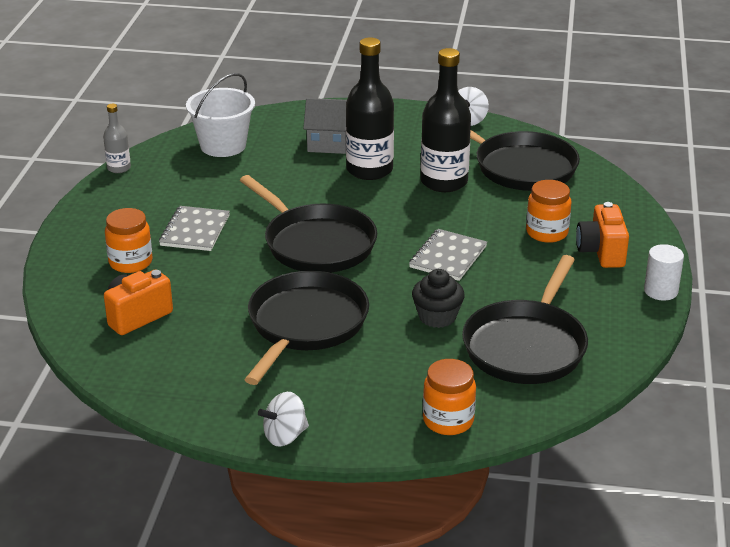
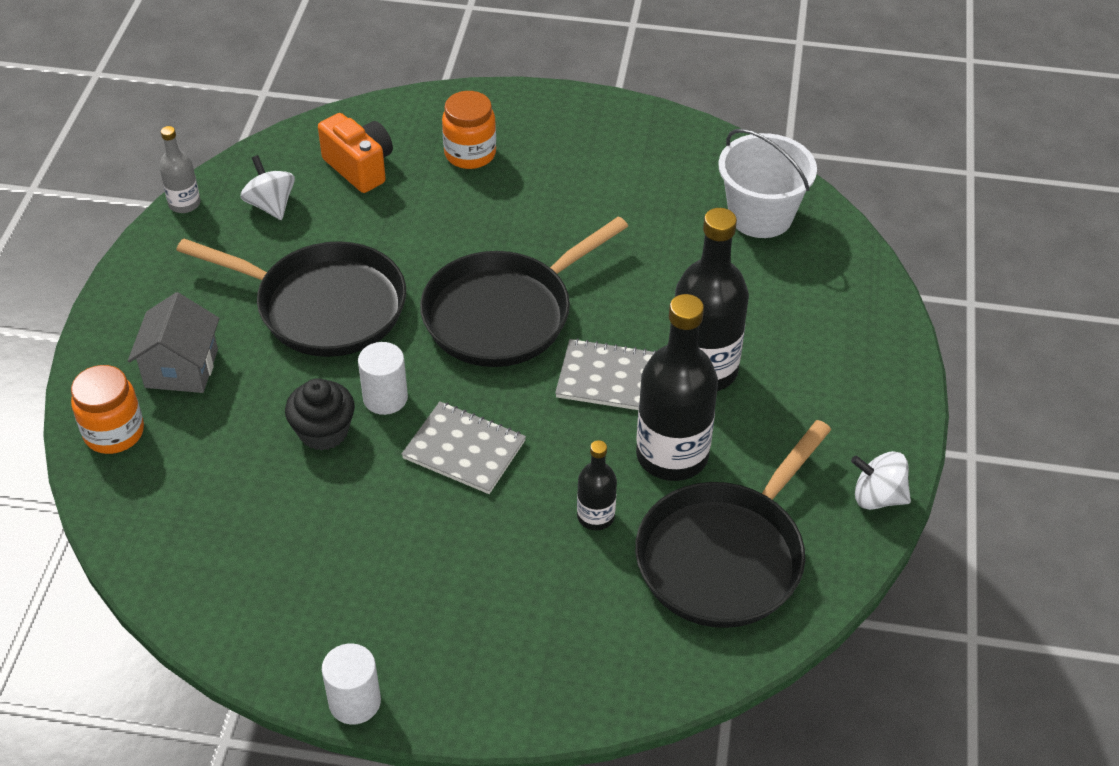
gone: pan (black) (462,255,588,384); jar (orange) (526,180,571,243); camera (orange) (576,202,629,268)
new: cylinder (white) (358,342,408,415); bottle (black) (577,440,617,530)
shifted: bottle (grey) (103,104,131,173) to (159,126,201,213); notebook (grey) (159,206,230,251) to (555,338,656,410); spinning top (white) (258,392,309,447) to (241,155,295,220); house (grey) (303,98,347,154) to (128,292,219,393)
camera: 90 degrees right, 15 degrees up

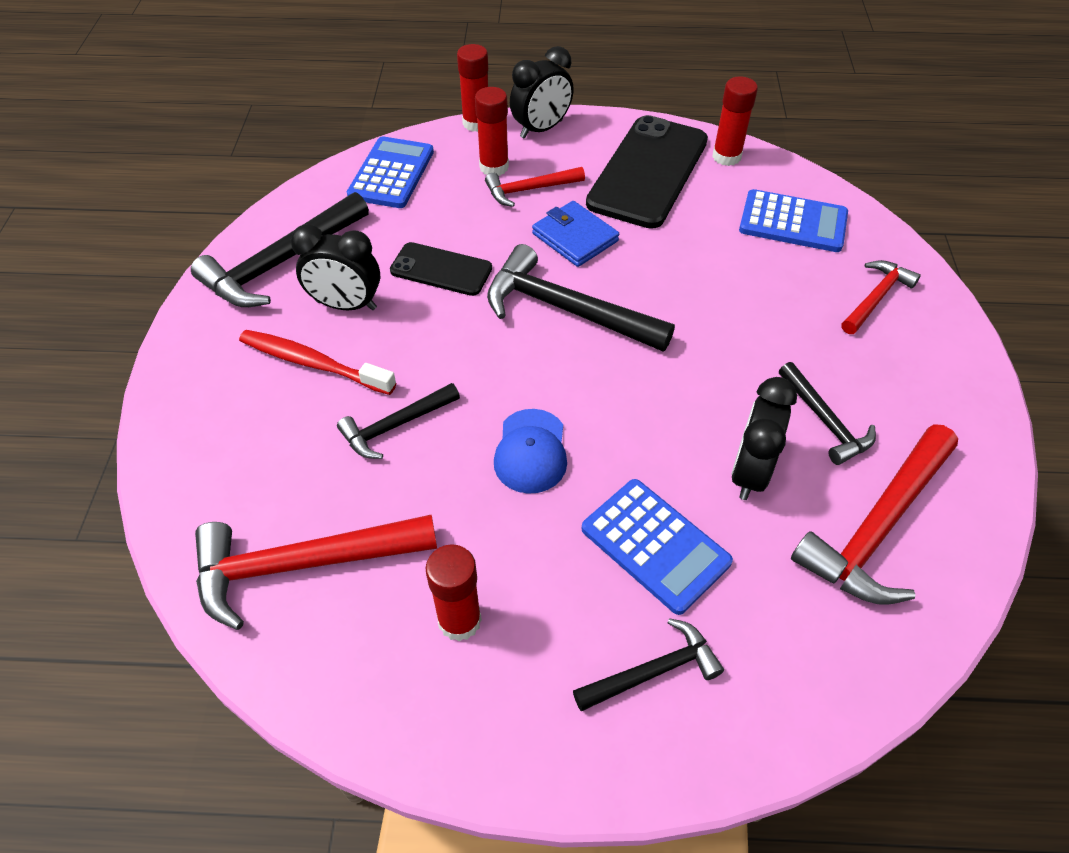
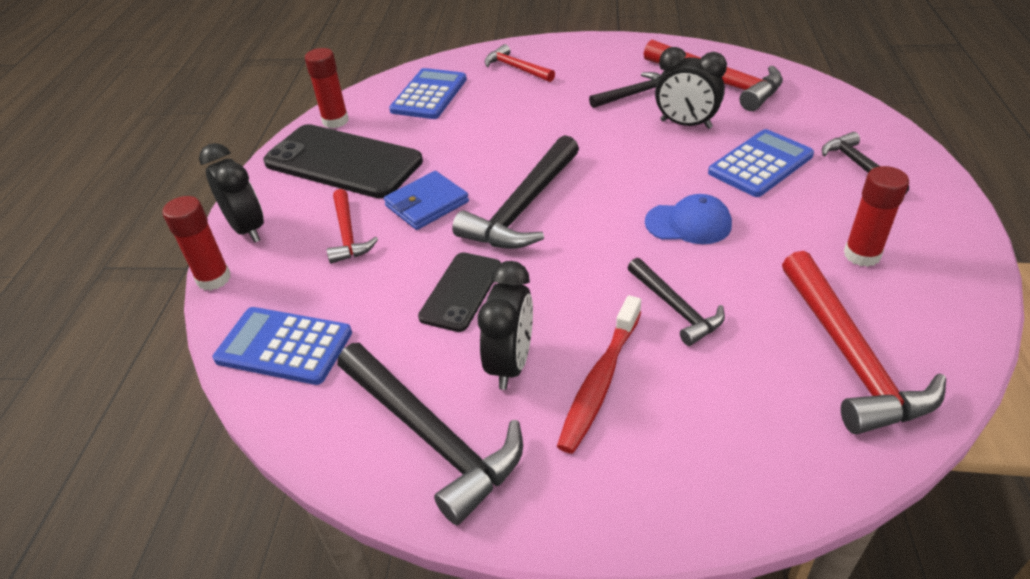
gone: glue stick (red) (475,87,509,176)
camera: 85 degrees left, 10 degrees down

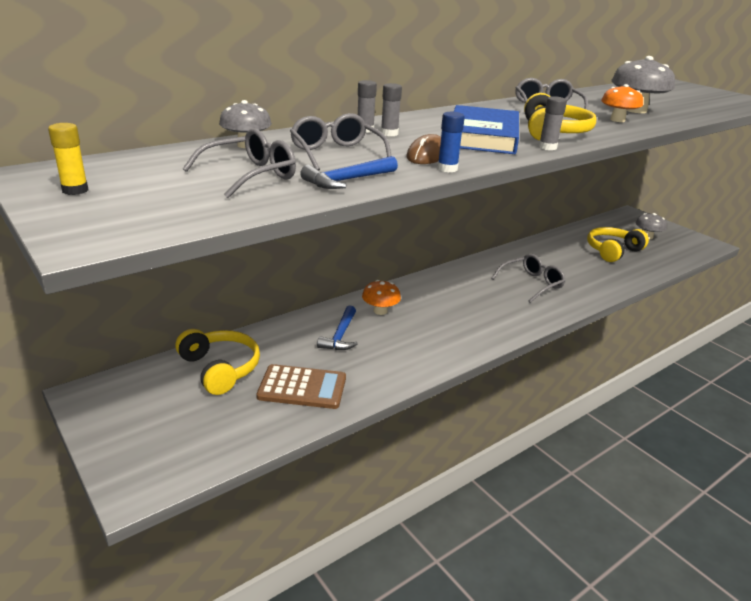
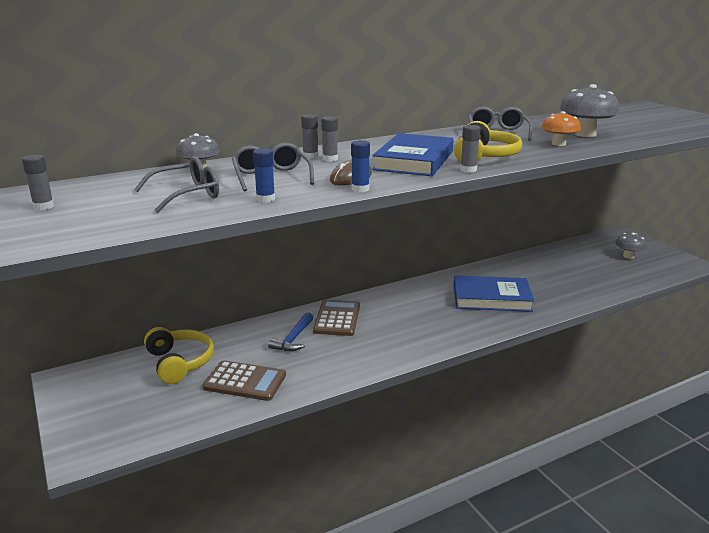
gone: headphones (yellow) (587,227,649,262)
swapped: hammer (blue) (300,156,398,189) to glue stick (blue) (253,148,275,202); mushroom (orange) (362,280,401,315) to calculator (brown) (313,300,360,336); glasses (grey) (491,254,566,303) to book (blue) (454,275,534,312)
repainted: glue stick (yellow) (48,123,89,195) to glue stick (grey) (22,154,54,210)
camera: 10 degrees right, 5 degrees down

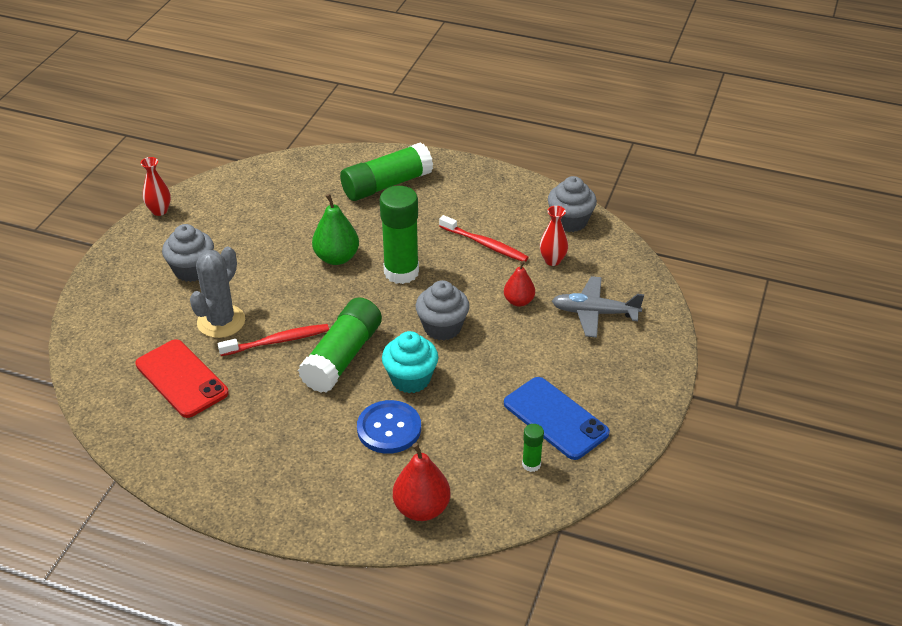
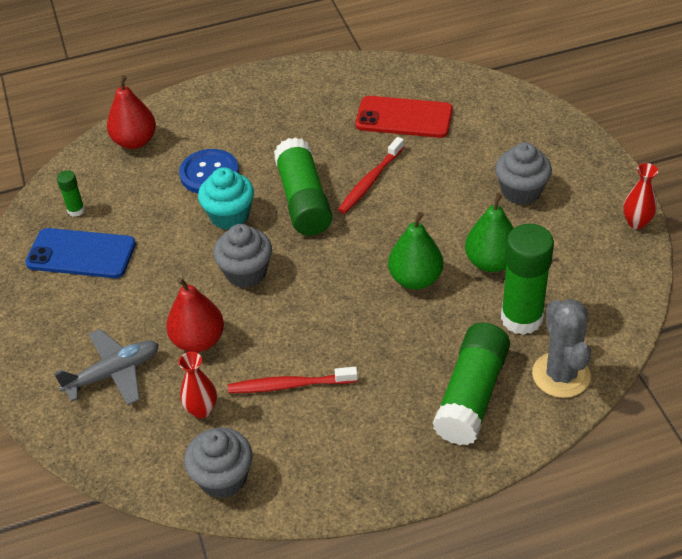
new: pear (green) (465,193,513,272)
shifted: cactus (grey) (190,247,245,338) to (532,299,591,398); glue stick (green) (380,186,419,284) to (501,224,554,335)
scaled: pear (red) (504,261,535,307) = (166,277,224,352) x1.53
camera: 145 degrees right, 5 degrees up

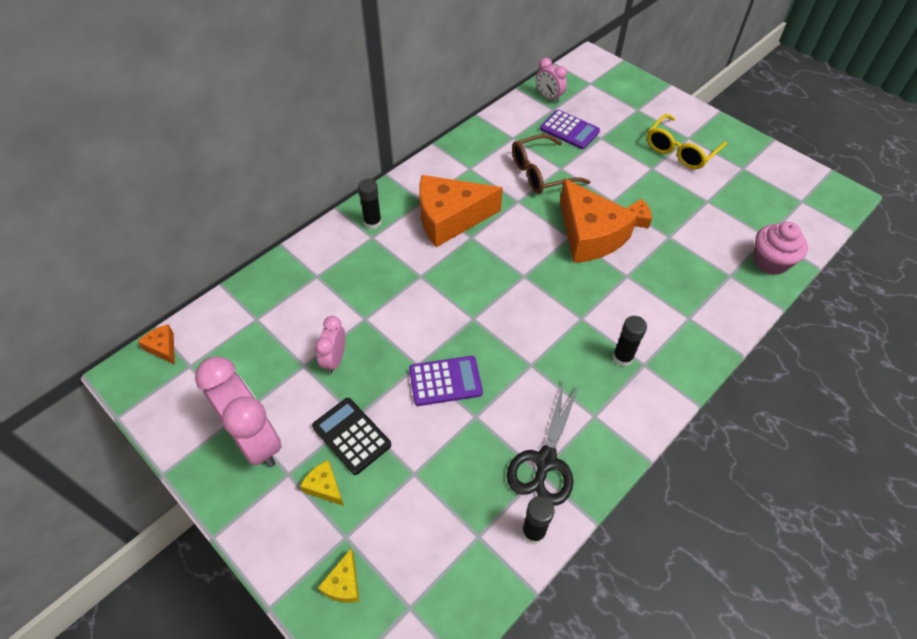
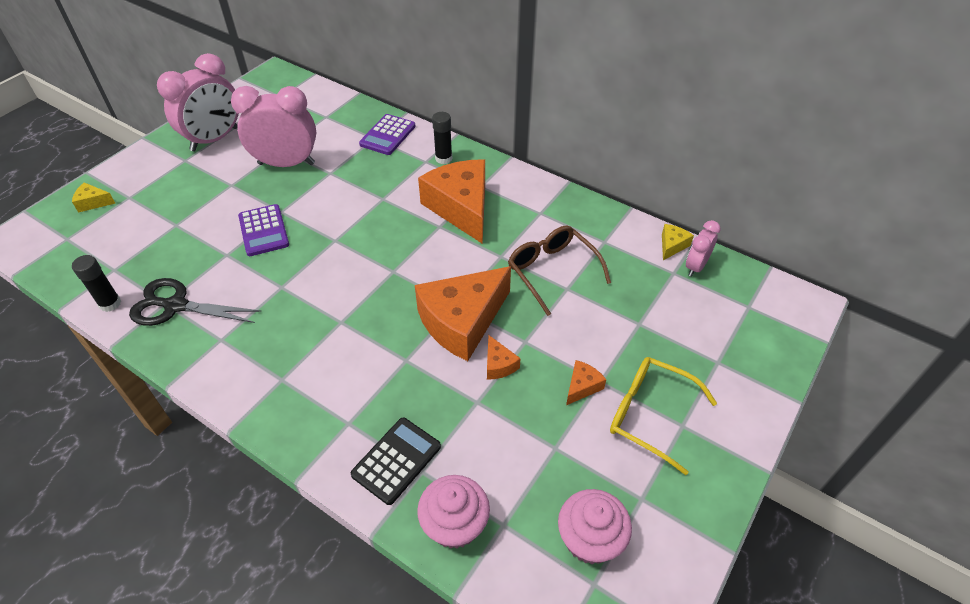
gone: glue stick (black) (613,316,647,366)
new: cupcake (pink) (558,489,632,564)
shifted: cheese (orange) (138,324,175,364) to (566,360,606,405); cheese (yellow) (300,460,344,506) to (662,224,694,260); calculator (black) (312,398,391,475) to (351,418,441,505); calculator (purple) (540,110,600,149) to (359,114,416,155)
scaled: clock (pink) (315,316,345,374) = (231,86,316,167) x1.94
camera: 80 degrees right, 5 degrees down

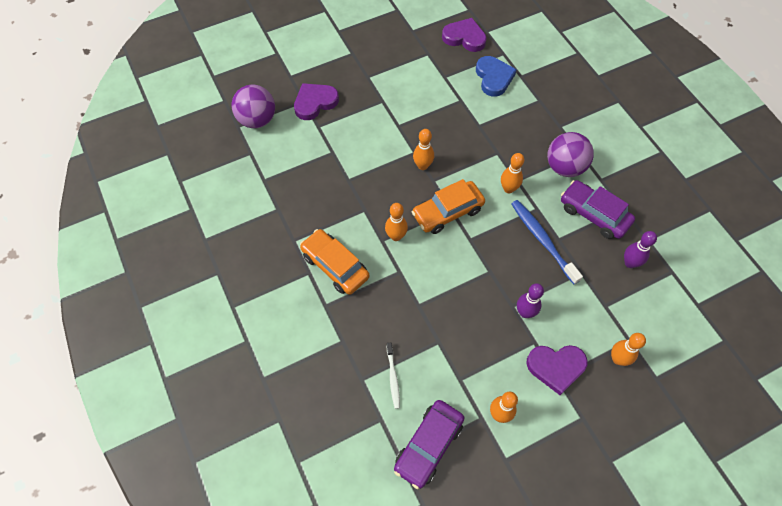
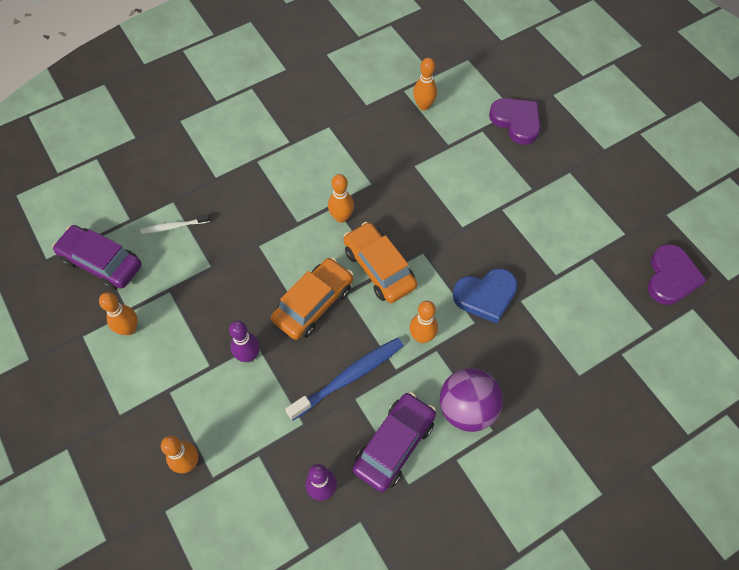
gone: ball (purple) (232,85,275,128); heart (purple) (526,345,588,395)
shifted: car (orange) (300,229,369,295) to (271,257,353,340); bowling pin (orange) (413,129,434,170) to (413,58,437,110); heart (blue) (476,56,517,97) to (453,268,518,324)
camera: 85 degrees right, 0 degrees up

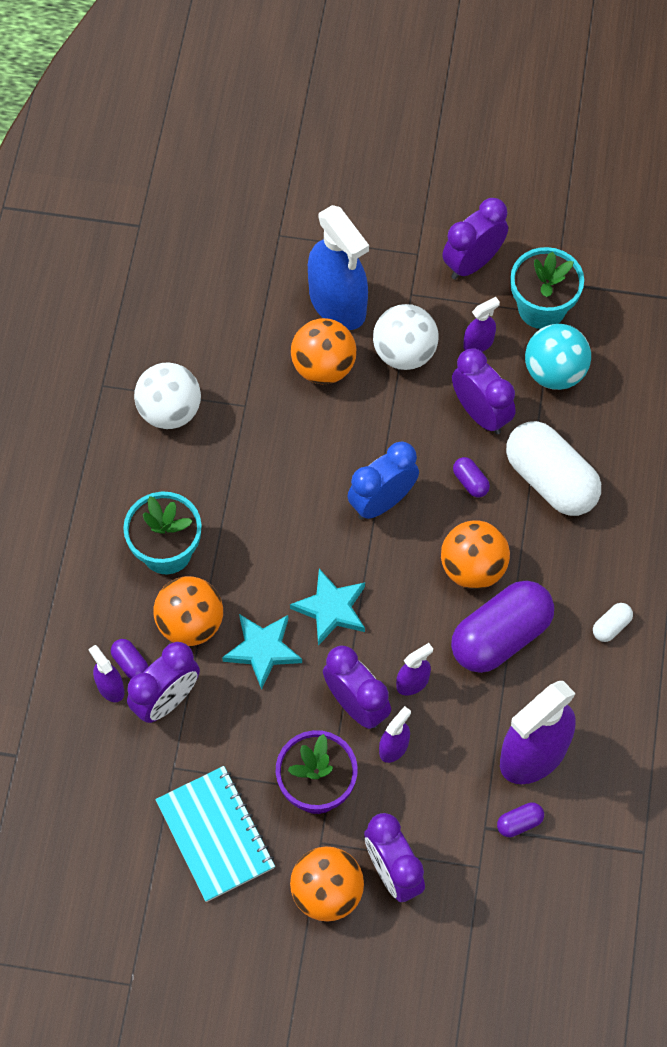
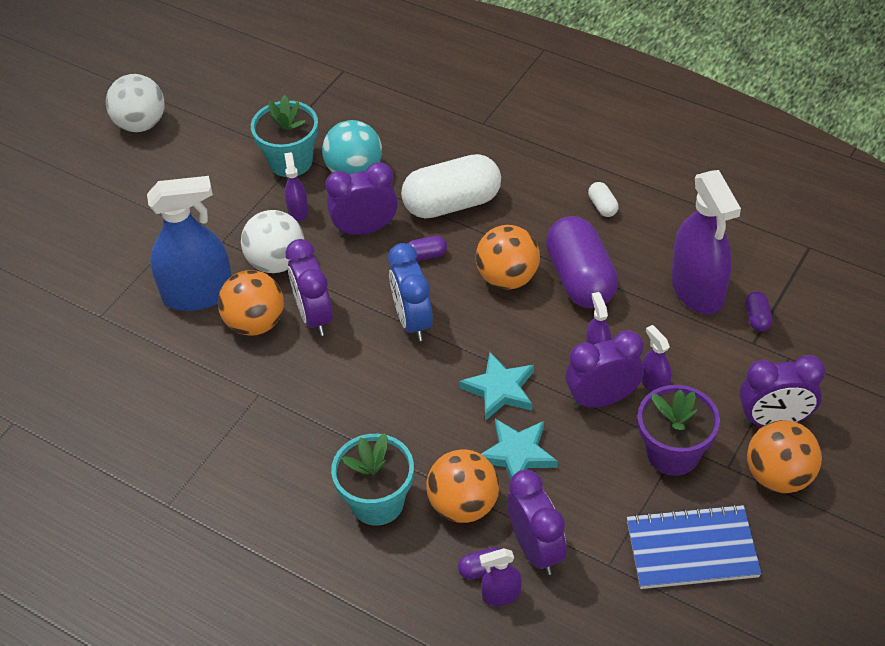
shifted: ball (white) (134,363,201,429) to (106,74,165,132); clock (purple) (442,198,508,279) to (286,239,333,336)
repainted: notebook (turquoise) (155,766,275,902) to notebook (blue) (627,504,762,589)
camera: 65 degrees left, 15 degrees down

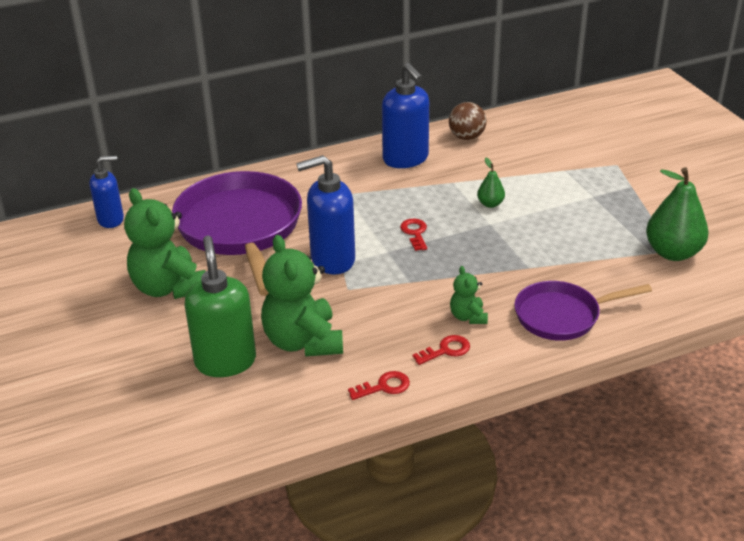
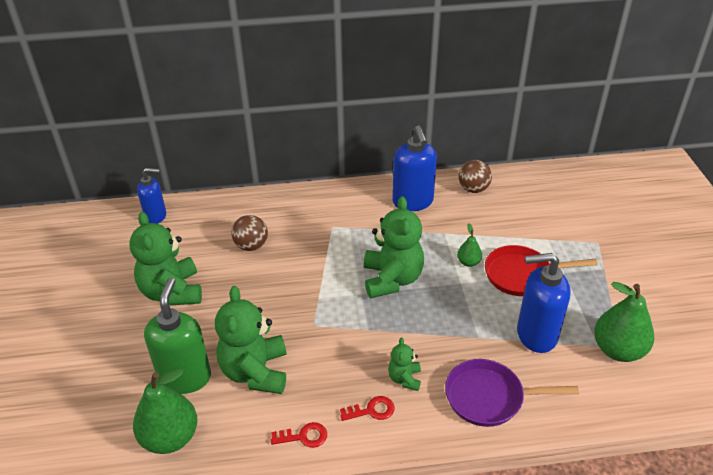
new: pear (green) (133,368,198,454); pan (red) (485,245,598,296)
shifted: soap dispenser (blue) (296,155,355,275) to (517,253,571,353)
swapped: pan (purple) (172,171,302,296) to ball (brown) (231,215,268,251); key (red) (400,218,427,251) to teddy bear (green) (364,196,424,298)
camera: 15 degrees right, 5 degrees up

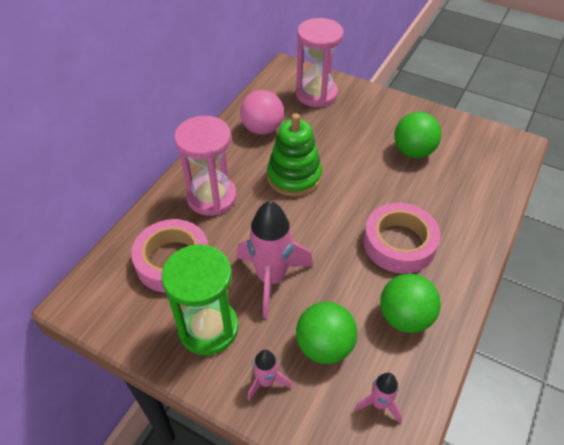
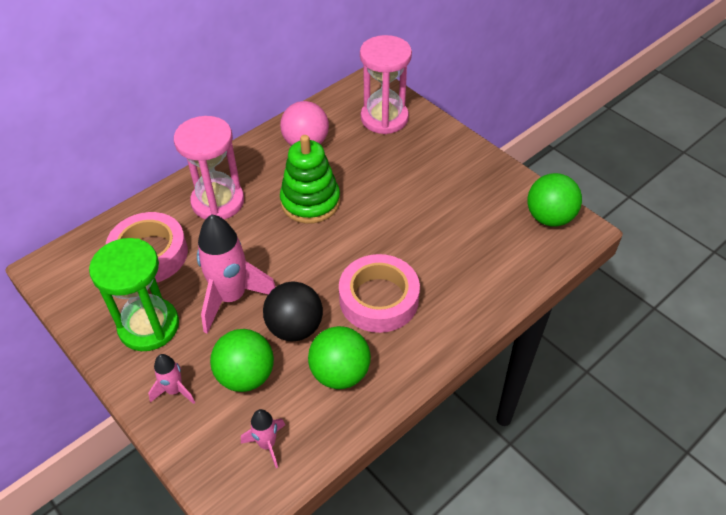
new: ball (black) (263,281,323,341)
shifted: ball (green) (394,112,441,158) to (527,173,582,226)
camera: 20 degrees right, 0 degrees up

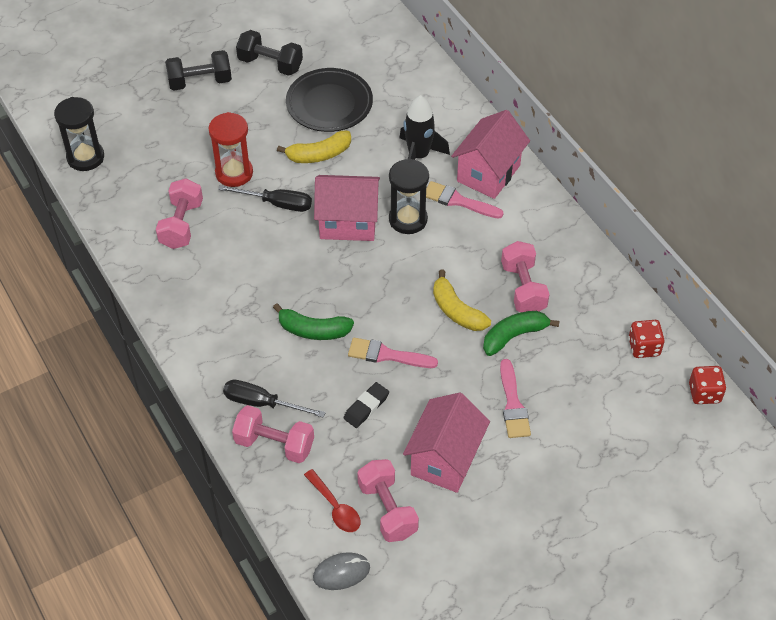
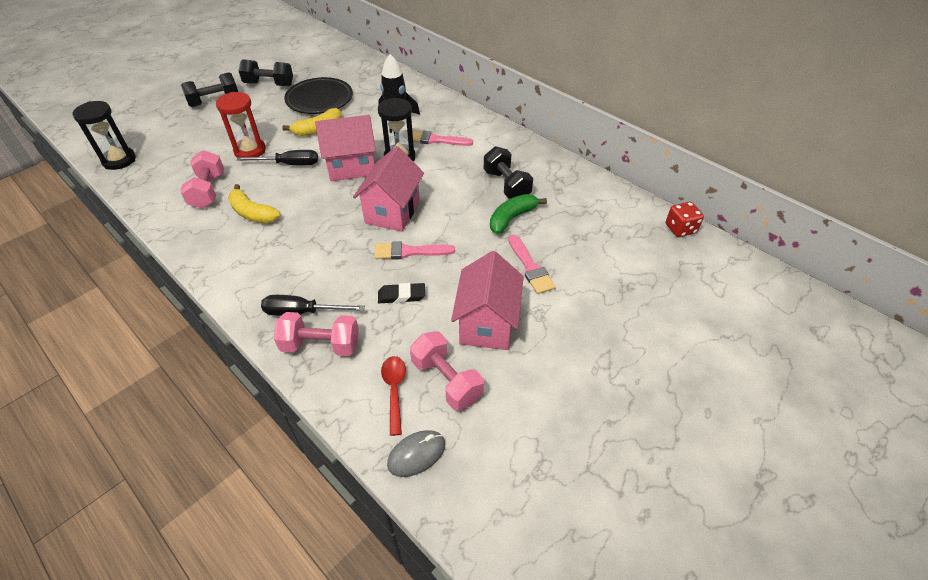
gone: banana (green) (273,303,354,340); dice (red) (628,320,665,358)
shifted: banana (yellow) (433,270,491,331) to (228,184,281,223); house (pink) (451,110,530,199) to (353,146,424,231)
repainted: dumbbell (pink) (501,241,550,312) to dumbbell (black) (484,146,533,199)
rotated: spoon (red) (304,469,360,532) = (381,356,406,436) 135 degrees counterclockwise; eraser (black) (343,382,389,428) = (378,283,425,303) 60 degrees clockwise
camera: 15 degrees left, 5 degrees down

